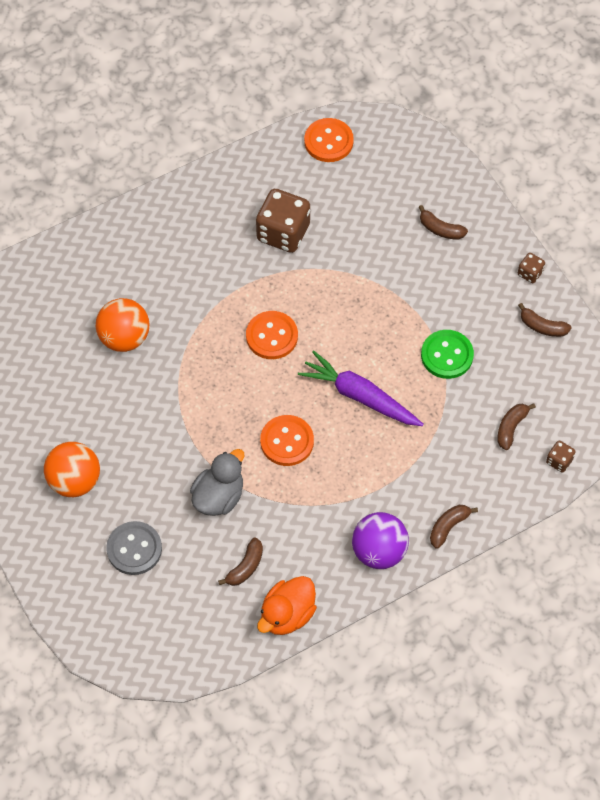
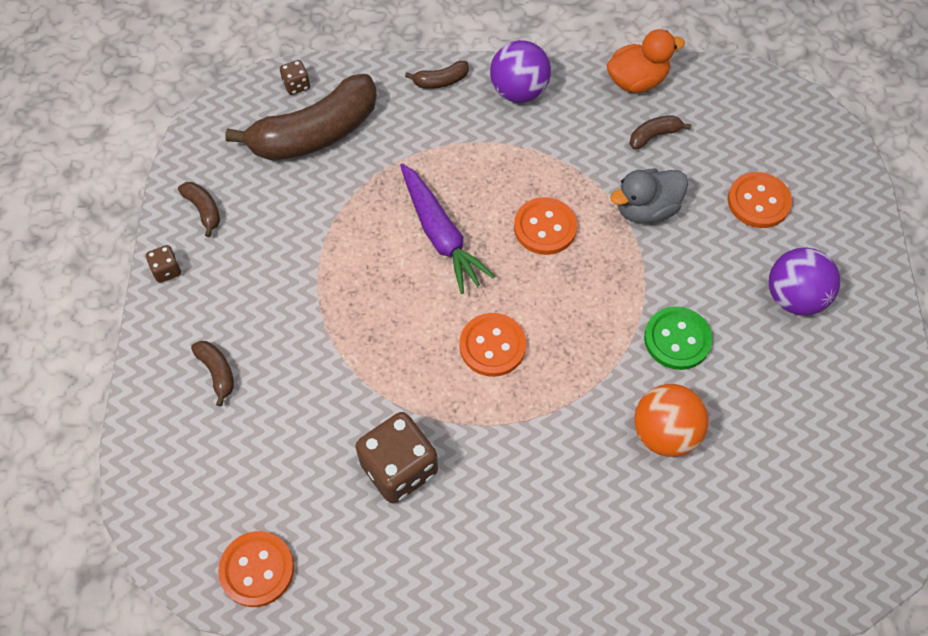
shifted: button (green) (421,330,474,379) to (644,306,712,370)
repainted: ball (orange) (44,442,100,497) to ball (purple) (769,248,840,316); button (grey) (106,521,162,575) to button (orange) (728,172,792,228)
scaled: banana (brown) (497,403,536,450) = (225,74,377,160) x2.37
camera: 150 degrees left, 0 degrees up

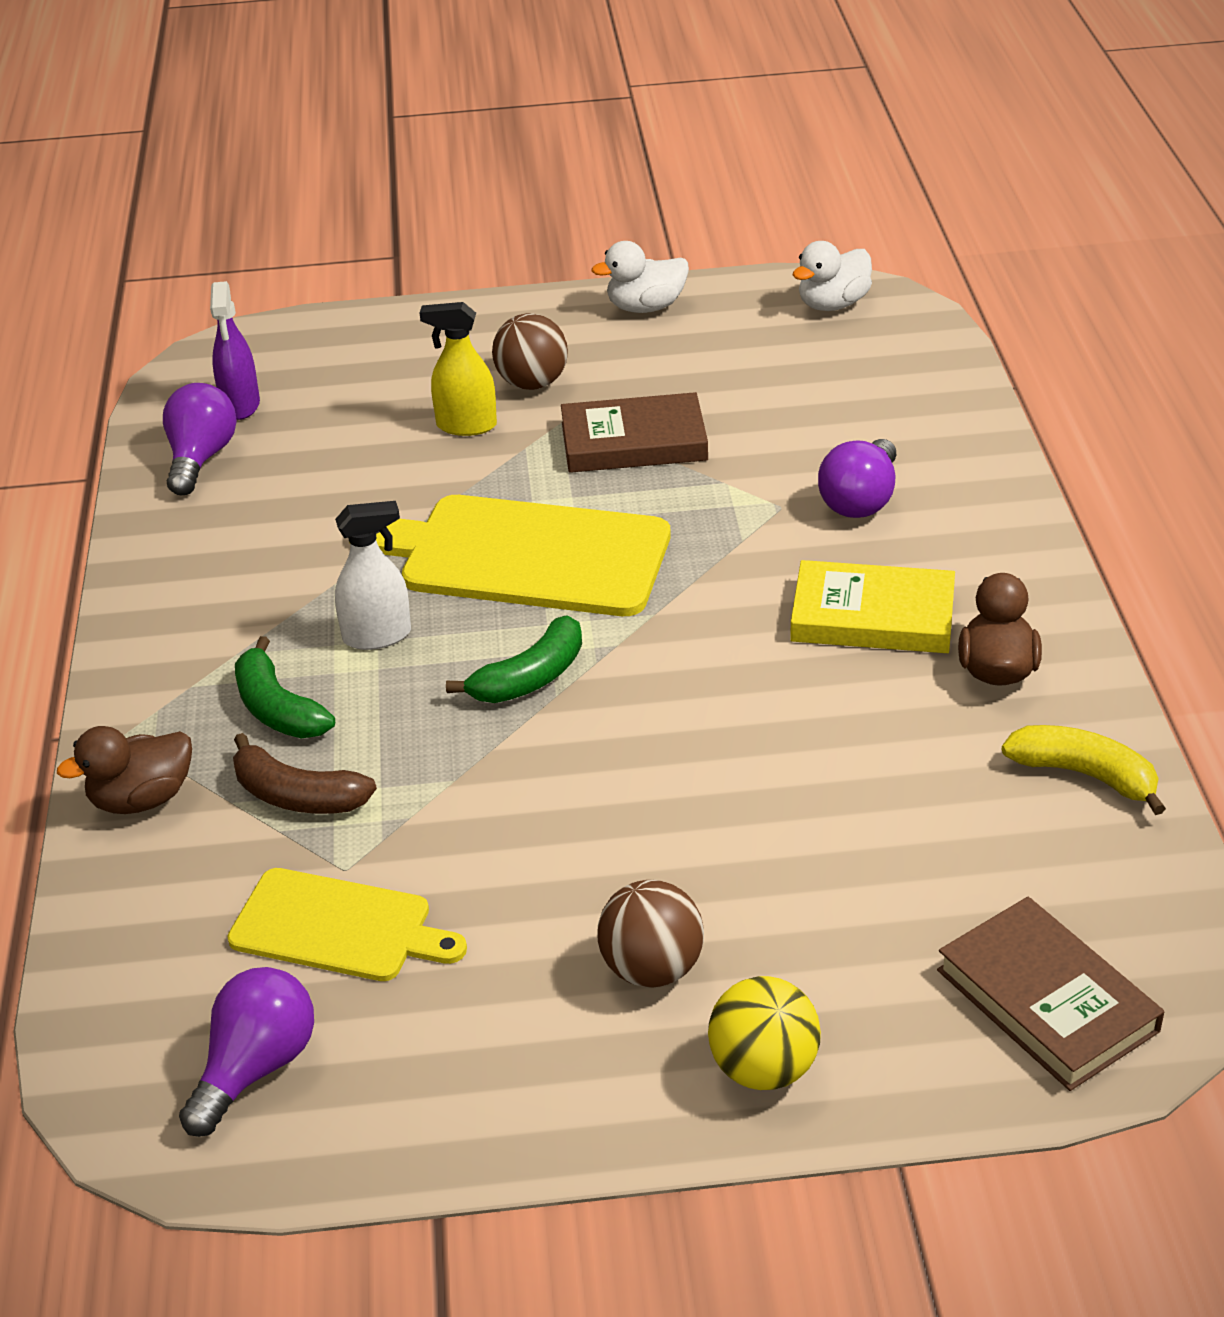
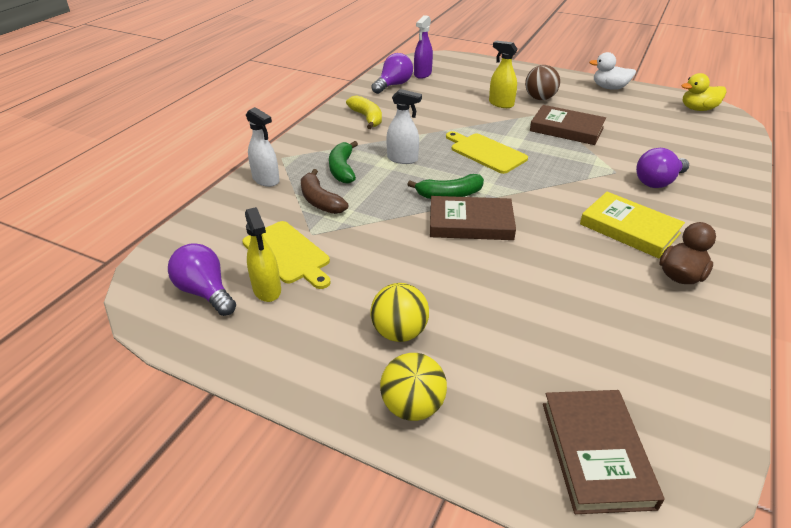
new: spray bottle (yellow) (245,207,281,302); book (brown) (430,196,516,240)
shifted: banana (yellow) (1001,725,1166,815) to (346,95,382,129)
swapped: duck (brown) (57,726,192,814) to spray bottle (white) (246,107,280,187)
repainted: ball (brown) (598,880,704,987) to ball (yellow) (370,283,429,342); duck (white) (793,241,872,311) to duck (yellow) (681,73,726,111)
rotated: light bulb (purple) (179,967,314,1137) = (168,243,236,316) 105 degrees counterclockwise
scaled: cutting board (yellow) (348,495,671,616) = (446,131,528,174) x0.60
camera: 30 degrees right, 0 degrees up

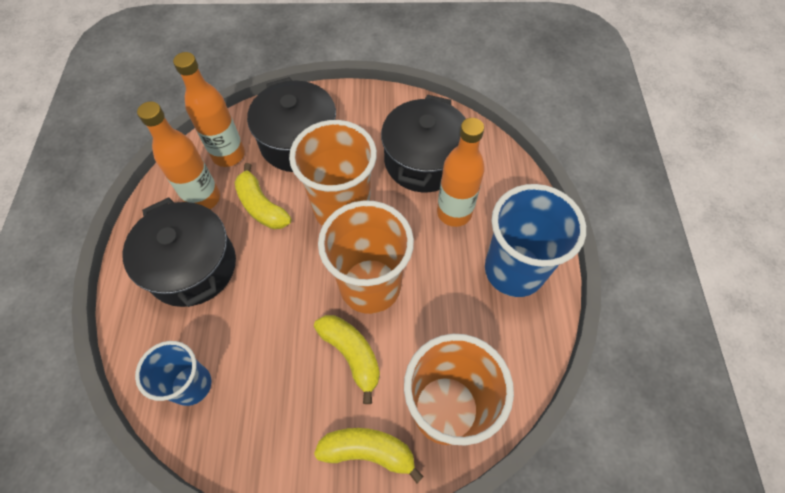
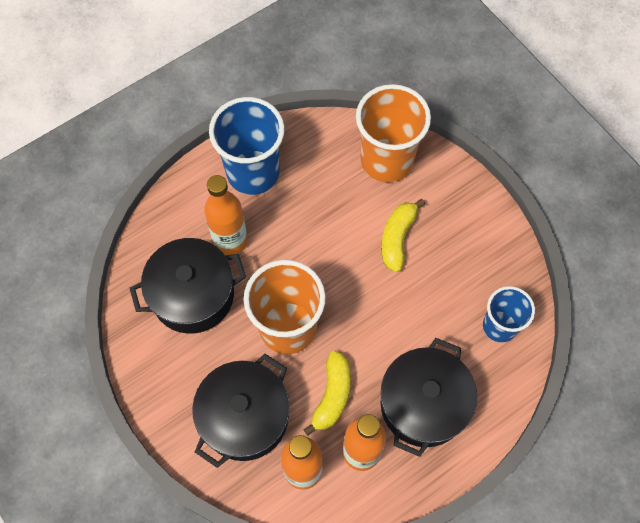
gone: banana (yellow) (314,428,424,483); cup (orange) (318,200,414,314)
camera: 125 degrees left, 5 degrees up

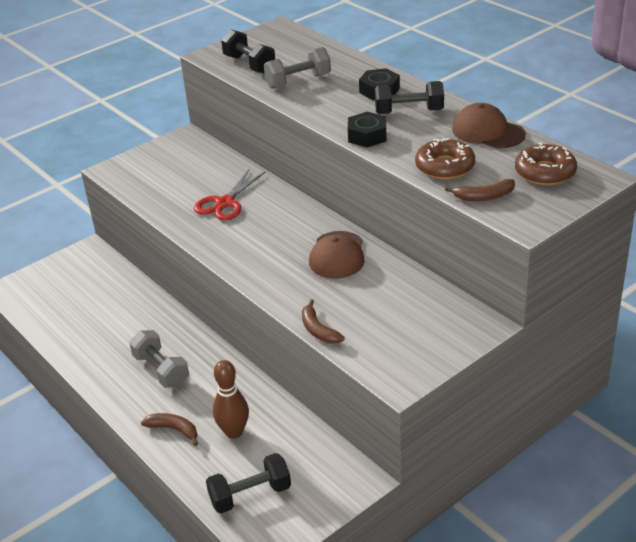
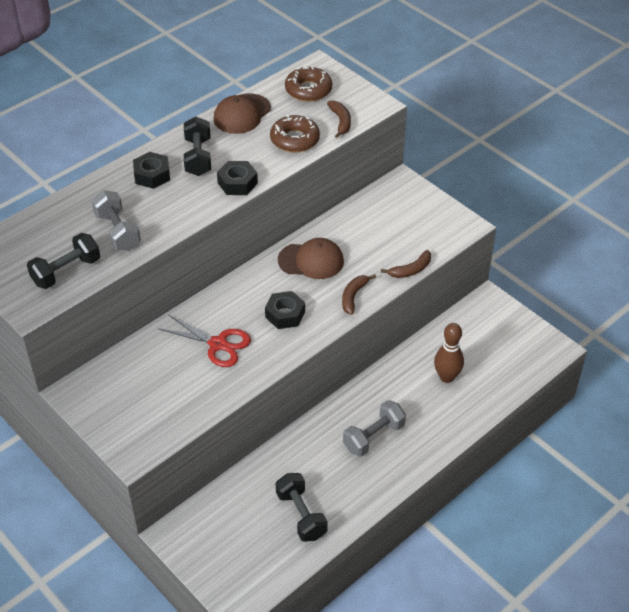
new: nut (black) (265,291,305,329)
shifted: banana (brown) (141,413,198,446) to (342,274,376,315); dumbbell (black) (206,453,291,513) to (276,473,328,542)
camera: 95 degrees left, 10 degrees up

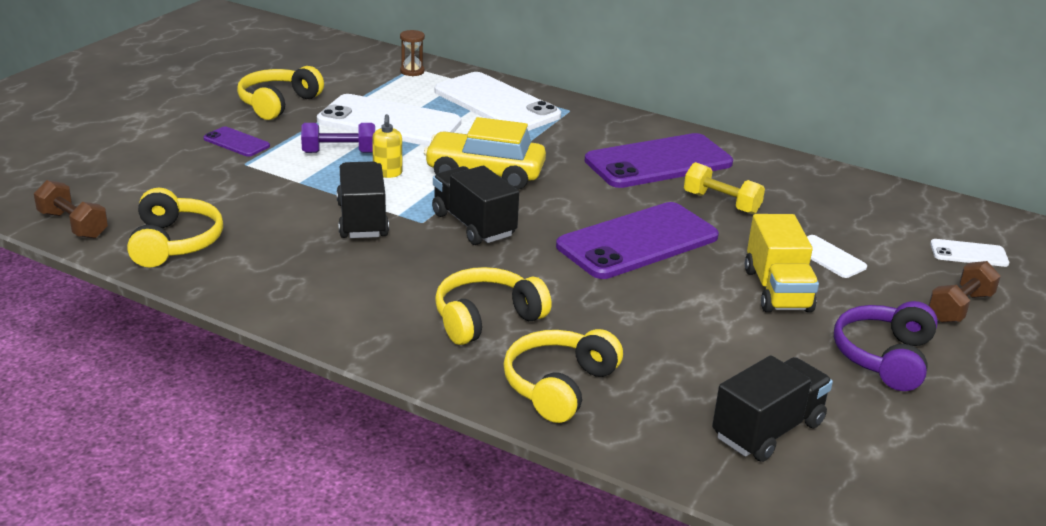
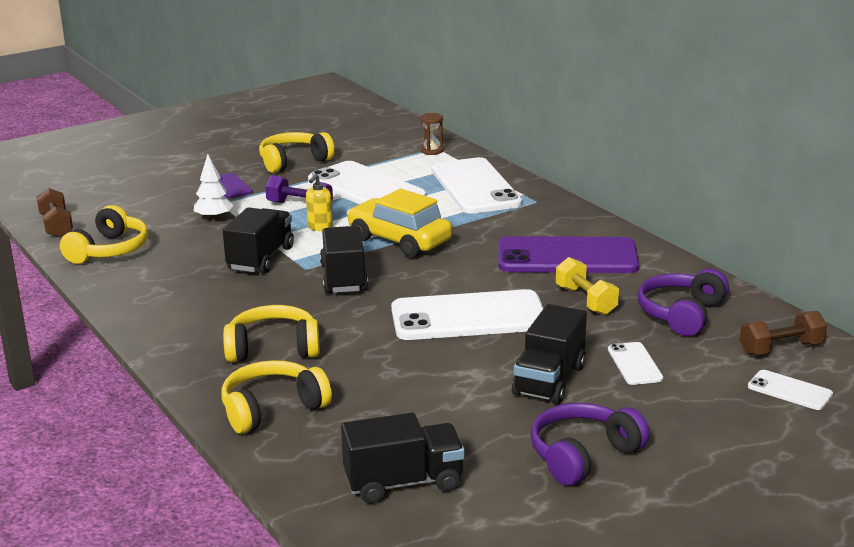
new: tree (white) (194,154,233,221); headphones (purple) (638,269,729,336)
shifted: dumbbell (brown) (928,261,1001,323) to (740,311,827,355)
repainted: phone (purple) (556,202,719,279) to phone (white) (391,289,544,340); truck (yellow) (745,214,819,312) to truck (black) (512,304,587,404)
camera: 30 degrees right, 5 degrees down

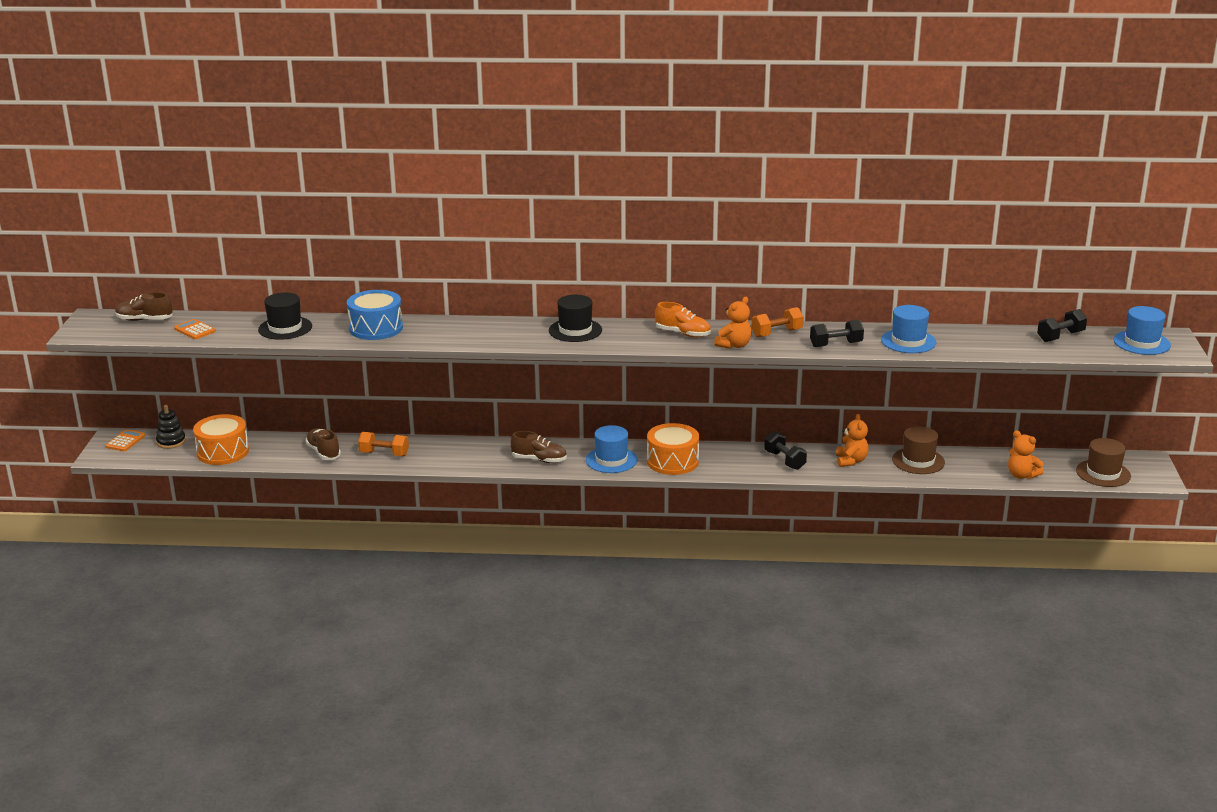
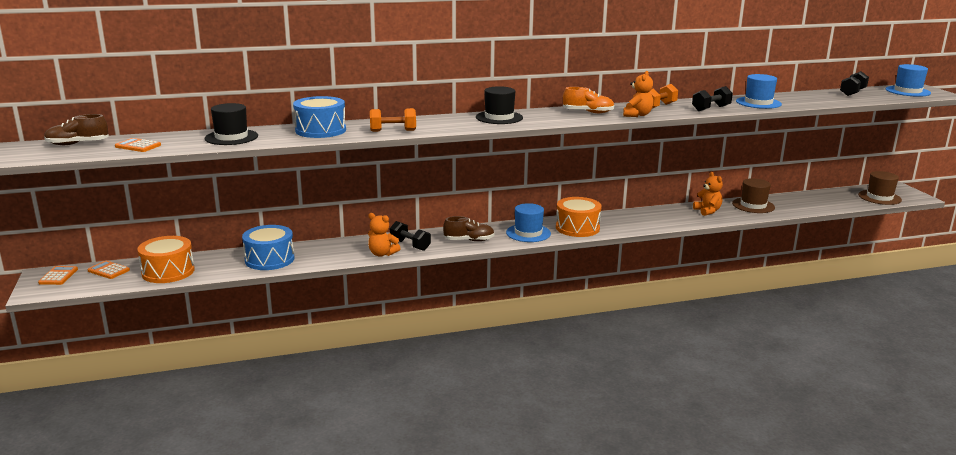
shifted: dumbbell (orange) (358,432,409,456) to (370,108,416,132); dumbbell (black) (764,431,807,470) to (390,221,431,251); teddy bear (orange) (1008,431,1044,479) to (368,213,401,257)
swapped: stacking toy (black) (156,405,186,449) to calculator (orange) (87,261,130,279); shoe (brown) (305,428,341,460) to drum (blue) (242,225,295,270)
camera: 20 degrees left, 5 degrees down

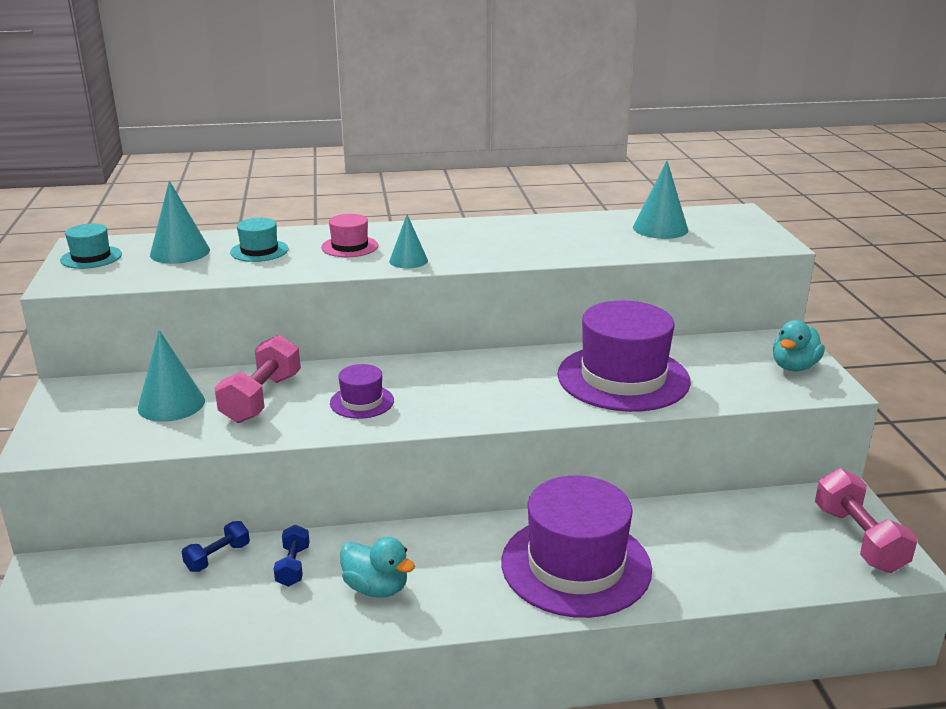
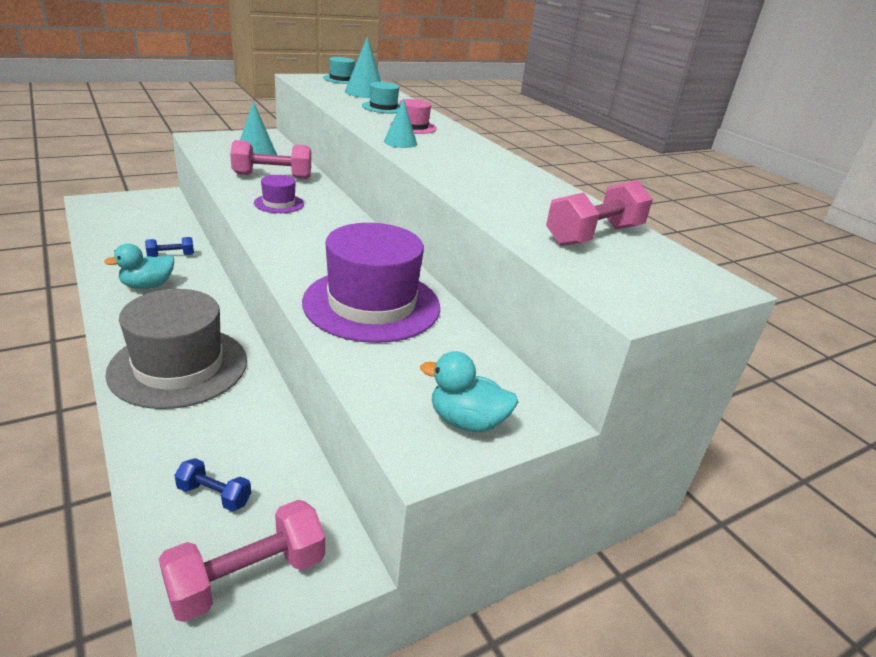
shifted: dumbbell (blue) (182,521,250,572) to (174,458,251,512)
swapped: cone (turquoise) (633,161,688,239) to dumbbell (pink) (546,180,653,246)
repainted: hat (purple) (501,476,652,618) to hat (grey) (105,289,247,409)
rotated: duck (turquoise) (340,537,415,598) = (104,244,174,289) 45 degrees clockwise
camera: 65 degrees right, 5 degrees up

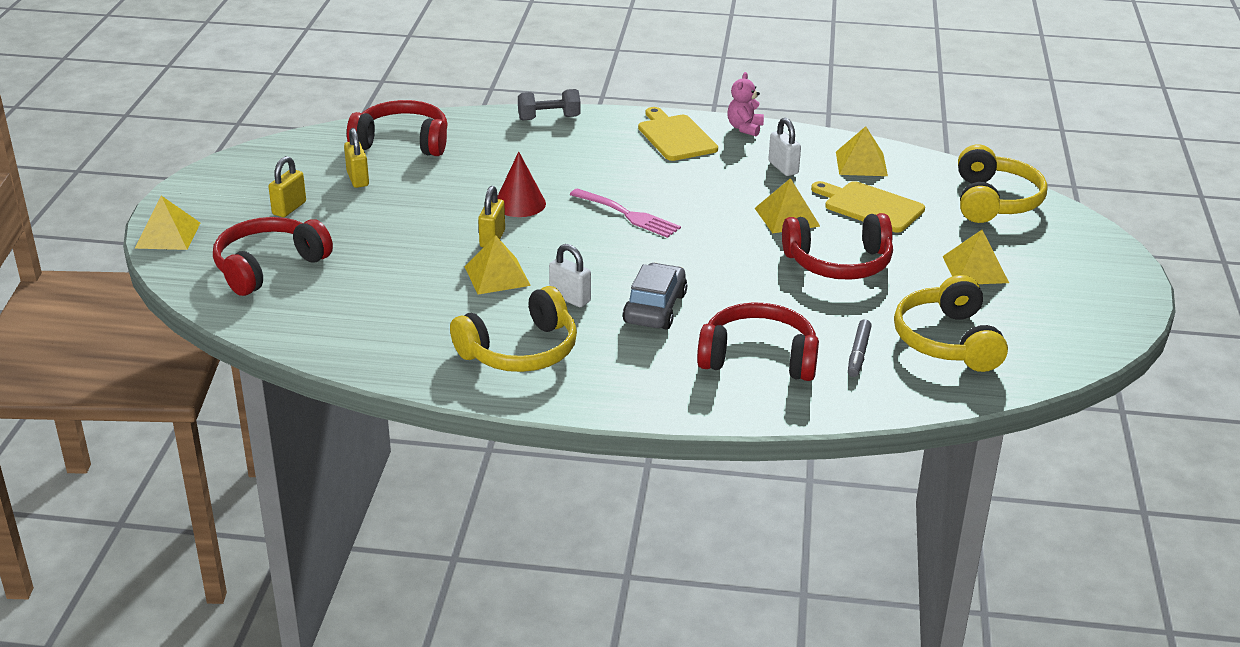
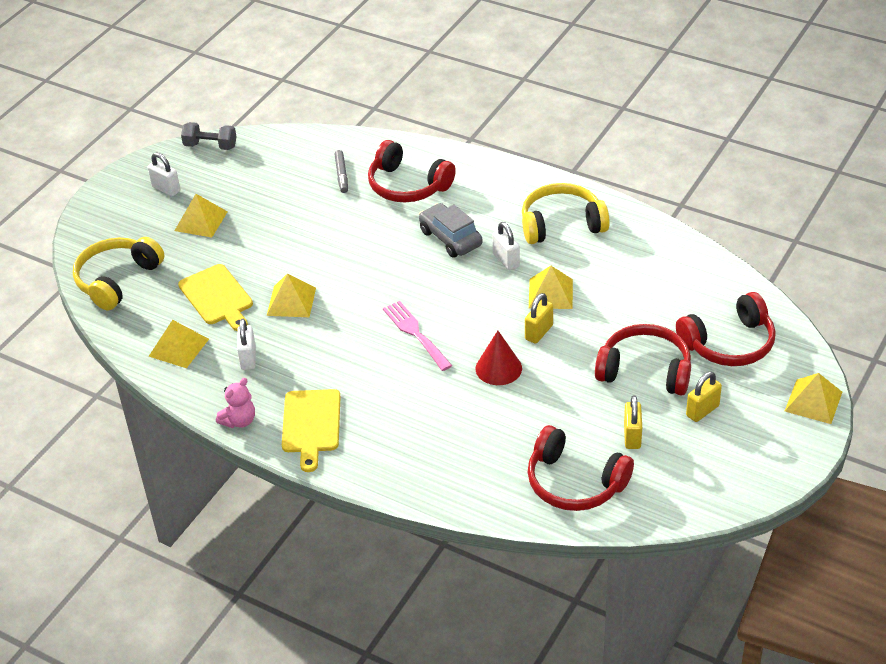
gone: headphones (yellow) (894,275,1008,372)
new: padlock (white) (148,152,180,196)
shifted: dumbbell (grey) (518,89,581,120) to (181,122,237,150); headphones (red) (782,213,893,280) to (595,324,691,396)
rotated: car (grey) (623,263,687,329) = (419,203,483,257) 105 degrees clockwise; marker (grey) (848,319,872,377) = (335,150,348,193) 135 degrees clockwise
camera: 155 degrees left, 10 degrees up

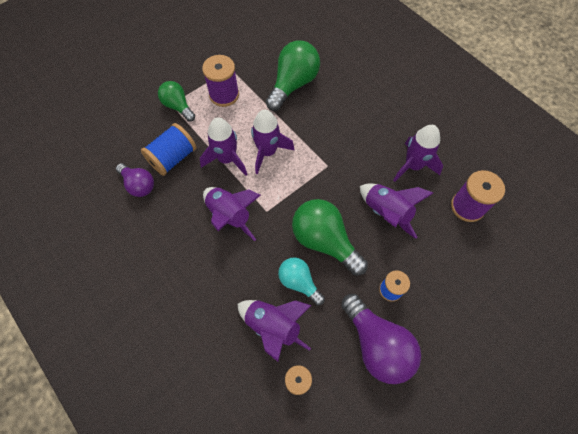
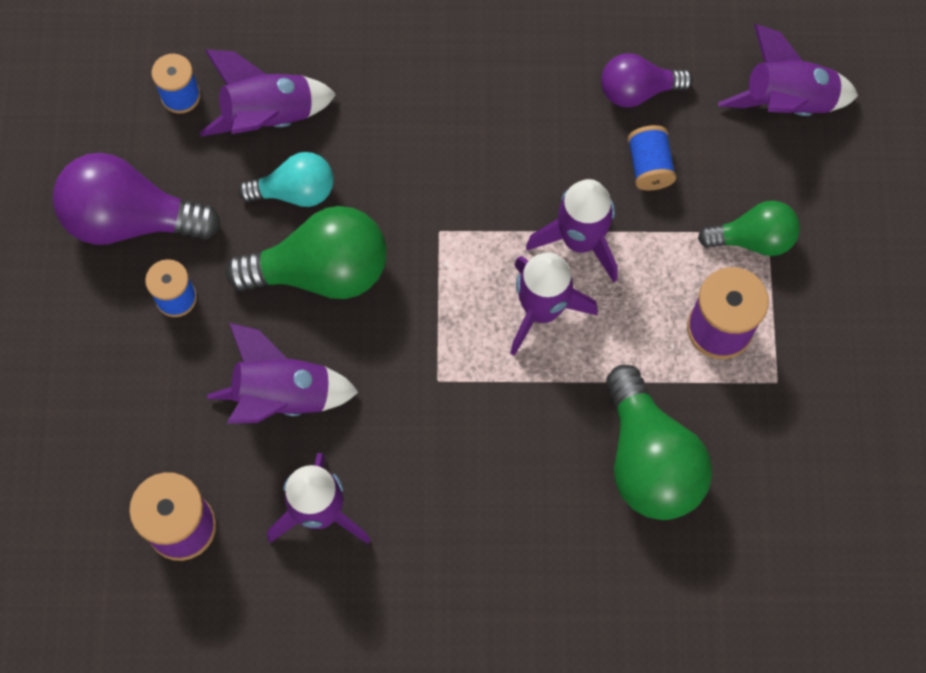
shifted: rocket (purple) (203,187,261,241) to (718,24,858,116)
scaled: spool (blue) (141,123,196,176) = (628,125,676,190) x0.63
camera: 130 degrees right, 5 degrees up

